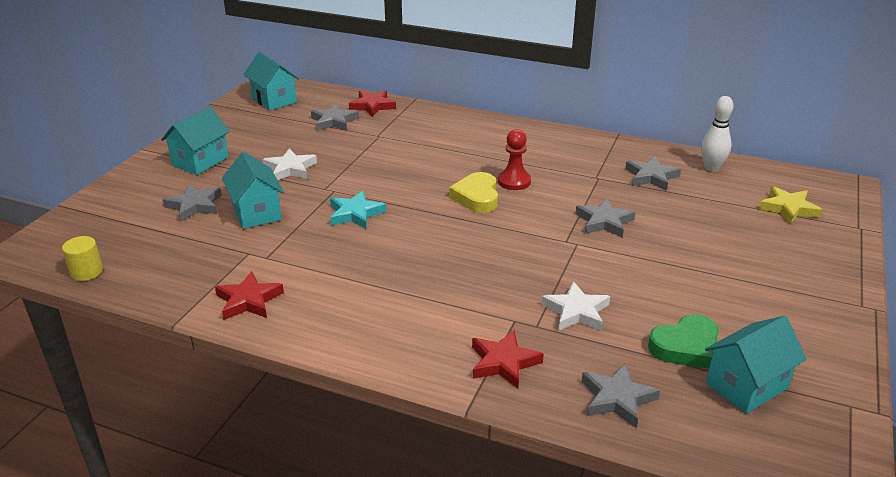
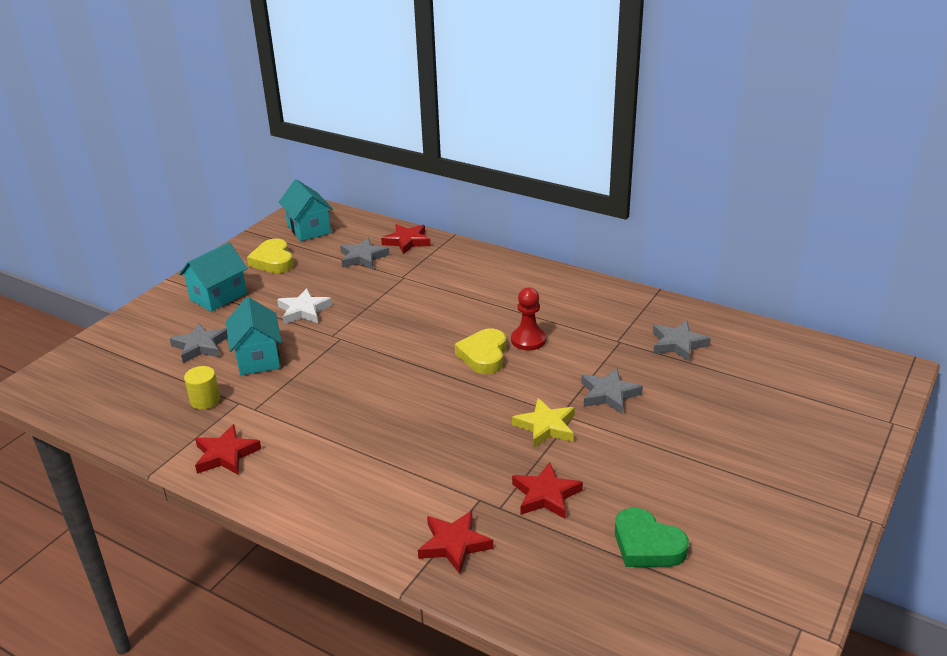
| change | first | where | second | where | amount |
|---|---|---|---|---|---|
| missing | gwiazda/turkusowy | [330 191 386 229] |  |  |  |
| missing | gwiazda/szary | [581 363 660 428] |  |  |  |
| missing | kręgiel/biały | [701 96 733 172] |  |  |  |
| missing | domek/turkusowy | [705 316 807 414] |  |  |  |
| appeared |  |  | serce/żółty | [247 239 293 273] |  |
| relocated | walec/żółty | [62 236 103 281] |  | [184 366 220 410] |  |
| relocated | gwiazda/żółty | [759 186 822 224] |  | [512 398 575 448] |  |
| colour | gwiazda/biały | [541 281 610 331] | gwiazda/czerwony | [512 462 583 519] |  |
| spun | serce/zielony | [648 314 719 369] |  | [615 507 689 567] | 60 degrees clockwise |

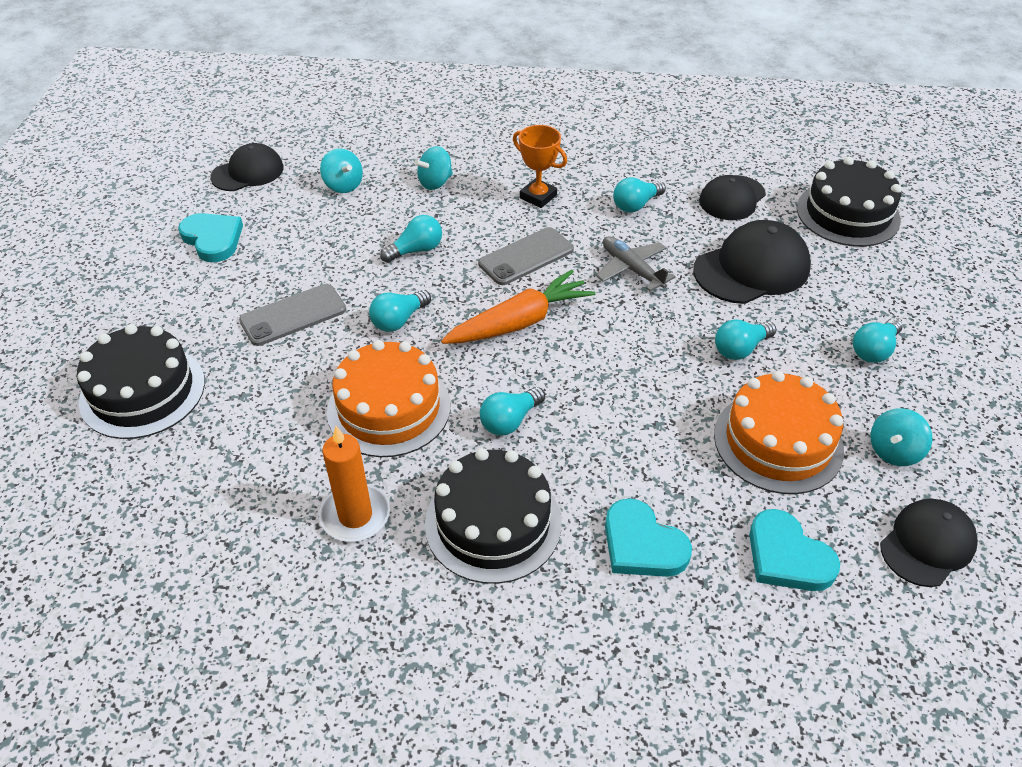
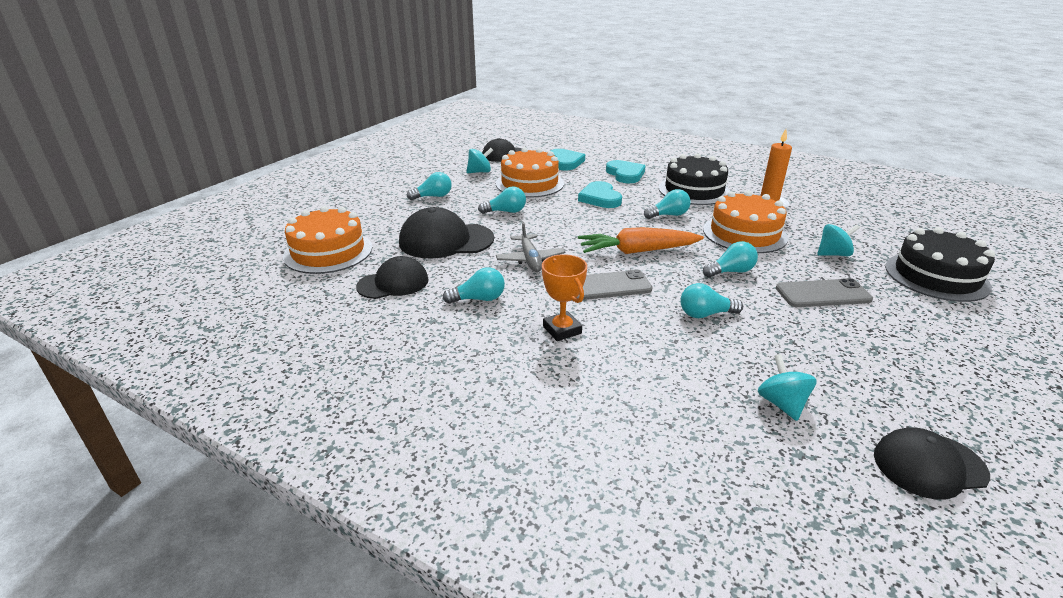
| change | first | where | second | where | amount |
|---|---|---|---|---|---|
| relocated | serce/turkusowy | [178 213 243 262] |  | [578 181 622 208] |  |
| relocated | bączek/turkusowy | [414 146 453 190] |  | [817 224 860 256] |  |
| colour | tort/czarny | [797 157 902 247] | tort/pomarańczowy | [283 206 372 274] |  |

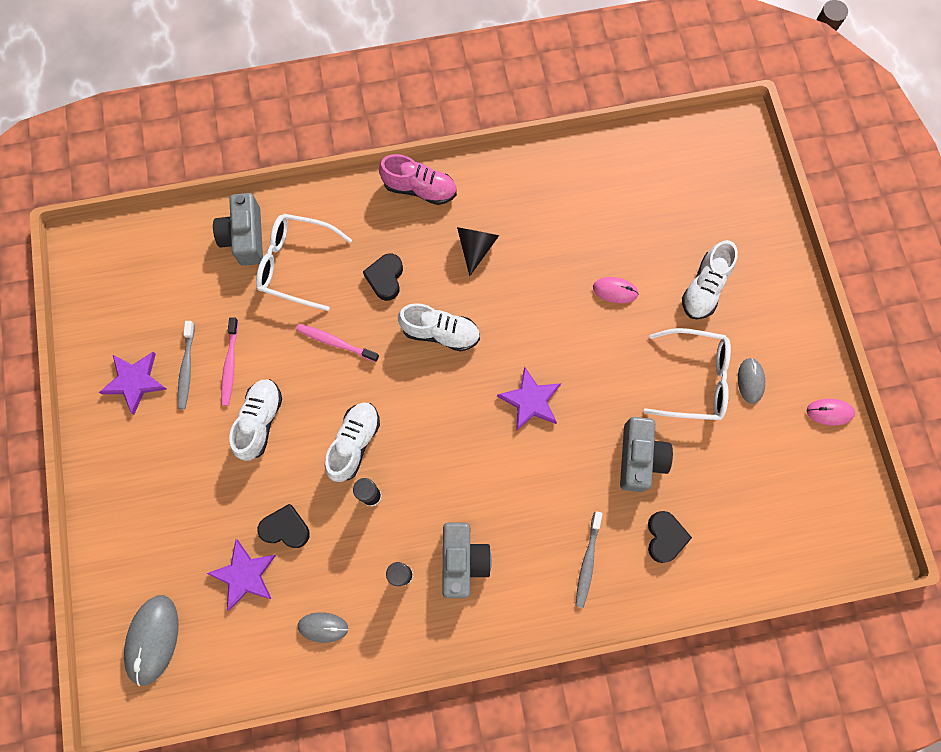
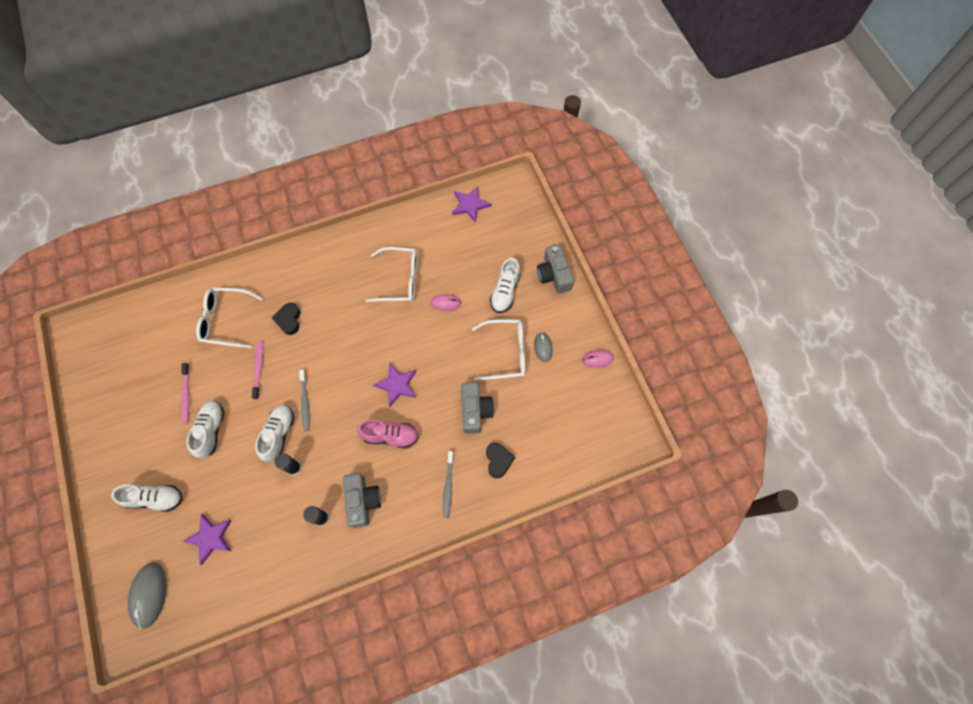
| change | first | where | second | where | amount |
|---|---|---|---|---|---|
| missing | serce/czarny | [257 504 310 548] |  |  |  |
| missing | myszka/szary | [298 612 348 643] |  |  |  |
| missing | stożek/czarny | [457 227 499 276] |  |  |  |
| appeared |  |  | okulary/biały | [365 247 418 302] |  |
| relocated | gwiazda/fioletowy | [99 352 167 415] |  | [452 186 491 223] |  |
| relocated | szczoteczka do zębów/szary | [178 321 195 409] |  | [299 370 310 431] |  |
| relocated | aparat fotograficzny/szary | [213 193 263 266] |  | [537 244 574 294] |  |
| relocated | but/różowy | [379 154 457 205] |  | [357 419 419 449] |  |
| relocated | but/biały | [398 303 480 352] |  | [111 484 182 512] |  |
| spun | szczoteczka do zębów/różowy | [296 324 379 362] |  | [252 341 263 399] | 75 degrees clockwise |

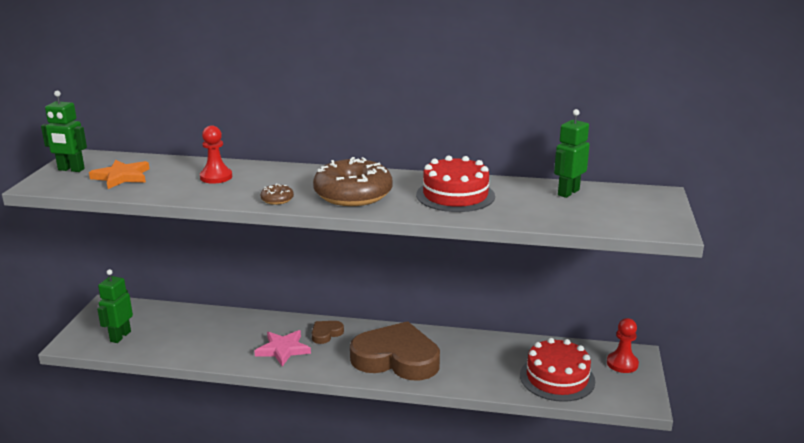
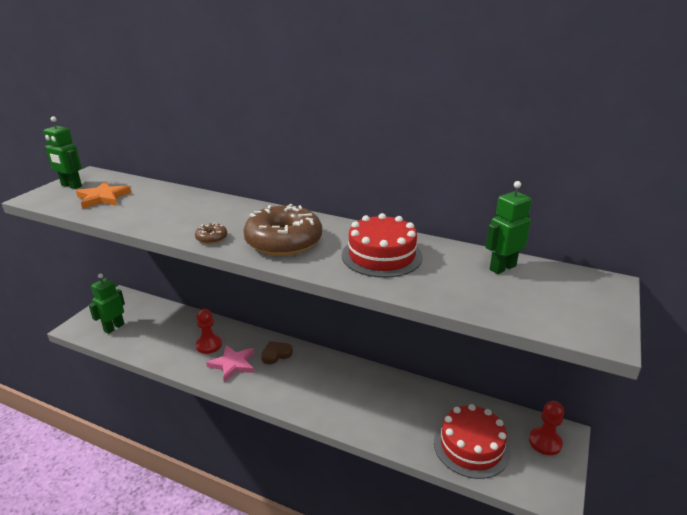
| change | first | where | second | where | amount |
|---|---|---|---|---|---|
| missing | serce/brązowy | [350 321 440 381] |  |  |  |
| relocated | pionek/czerwony | [200 125 232 184] |  | [196 309 222 354] |  |

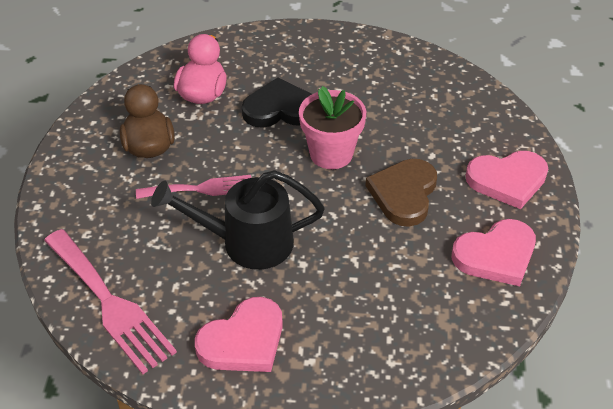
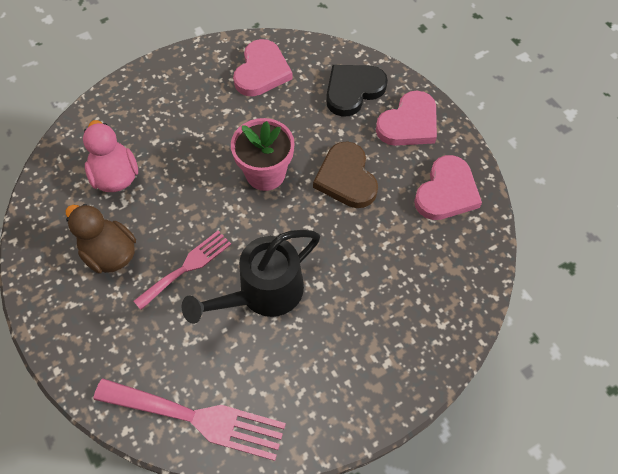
| change | first | where | second | where | amount |
|---|---|---|---|---|---|
| relocated | serce/różowy | [195 297 283 372] |  | [233 39 293 96] |  |
| relocated | serce/czarny | [242 77 312 128] |  | [326 65 388 117] |  |

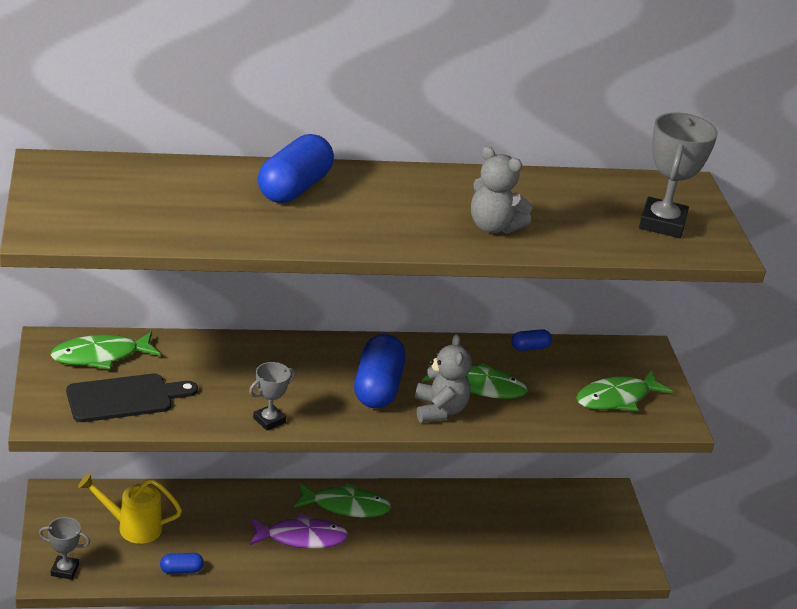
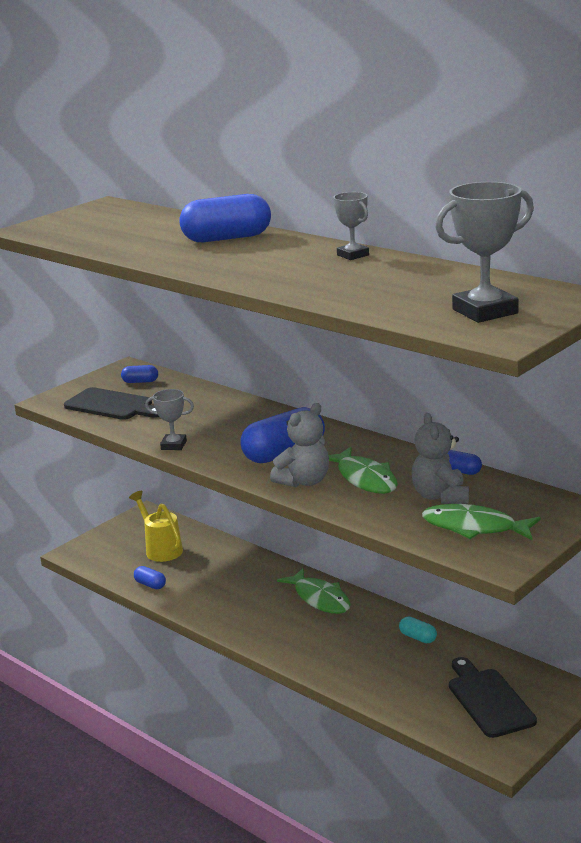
| change | first | where | second | where | amount |
|---|---|---|---|---|---|
| missing | ryba/fioletowy | [250 513 349 549] |  |  |  |
| appeared |  |  | kapsułka/turkusowy | [399 617 437 643] |  |
| appeared |  |  | deska do krojenia/czarny | [449 657 537 738] |  |
| relocated | puchar/szary | [39 517 90 580] |  | [333 192 369 260] |  |
| relocated | miś/szary | [471 146 532 234] |  | [412 413 469 504] |  |
| exchanged | ryba/zielony | [50 332 160 370] | kapsułka/niebieski | [121 365 158 383] |  |

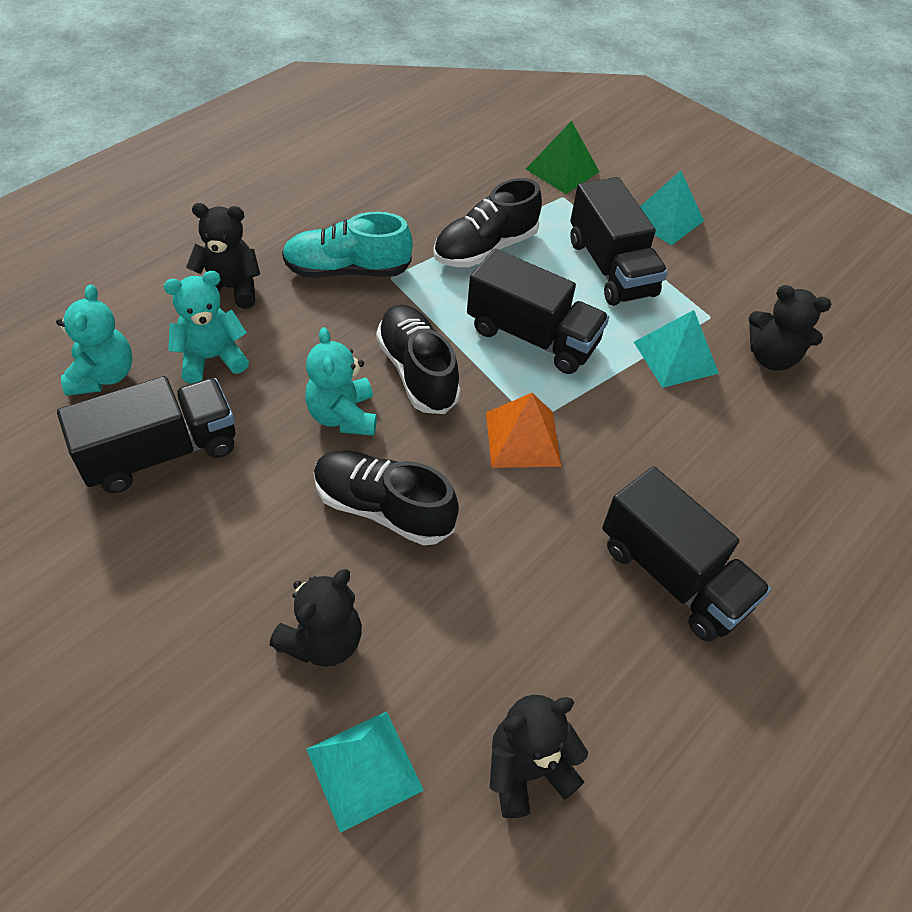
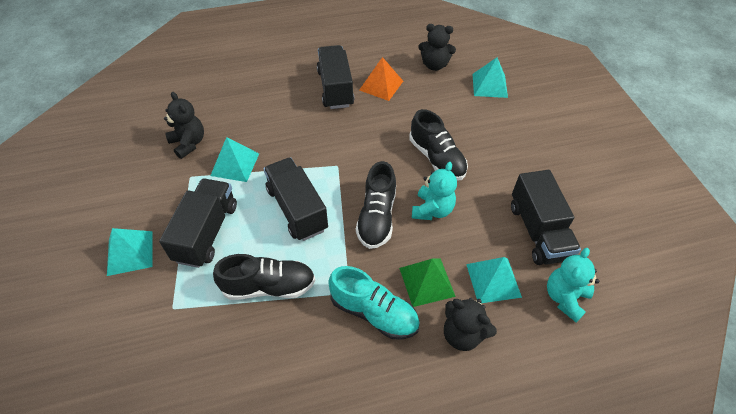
| change | first | where | second | where | amount |
|---|---|---|---|---|---|
| missing | miś/czarny | [270 569 362 667] |  |  |  |
| relocated | piramida/pomarańczowy | [486 393 561 468] |  | [359 57 403 101] |  |
| relocated | piramida/zielony | [526 121 599 194] |  | [399 259 456 307] |  |
| exchanged | miś/turkusowy | [163 271 249 384] | piramida/turkusowy | [466 257 522 303] |  |
| spun | ciężarówka/czarny | [57 376 235 493] |  | [511 170 581 265] | 105 degrees counterclockwise |

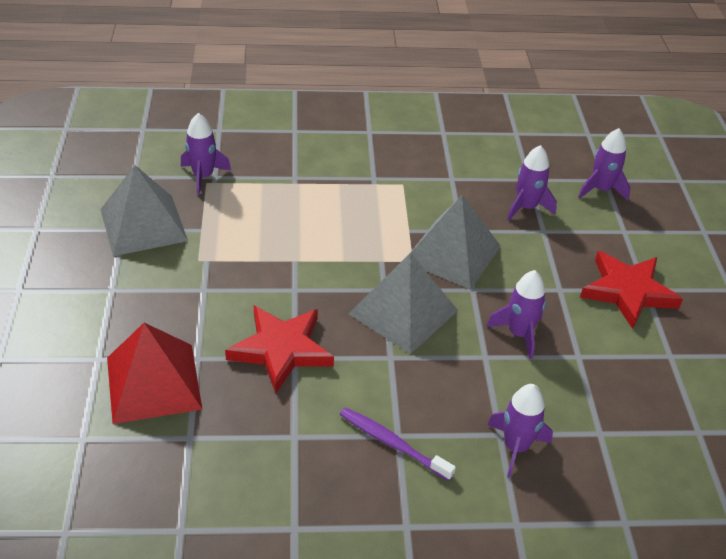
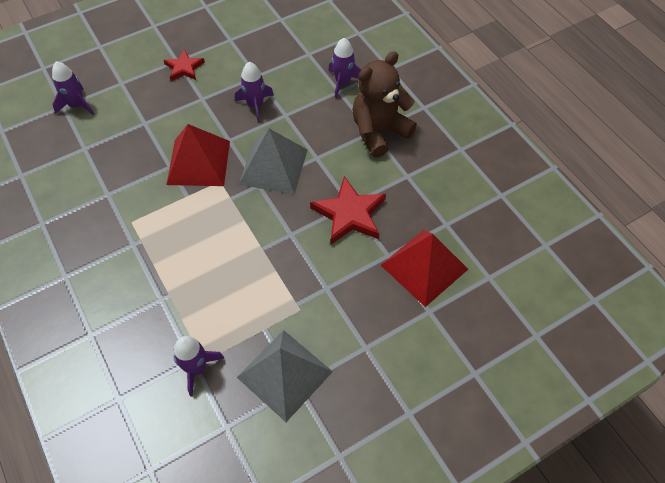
| change | first | where | second | where | amount |
|---|---|---|---|---|---|
| missing | rakieta/fioletowy | [507 145 557 221] |  |  |  |
| exchanged | szczoteczka do zębów/fioletowy | [340 407 456 481] | miś/brązowy | [352 51 417 158] |  |
| colour | piramida/szary | [409 195 501 290] | piramida/czerwony | [166 124 230 186] |  |
| size | gwiazda/czerwony | [580 251 683 329] |  | [163 49 205 81] | x0.61 |

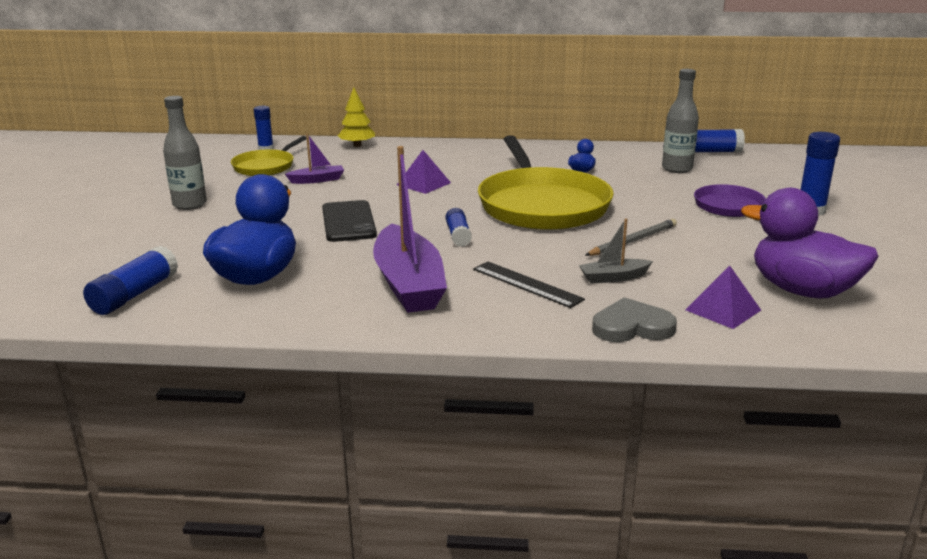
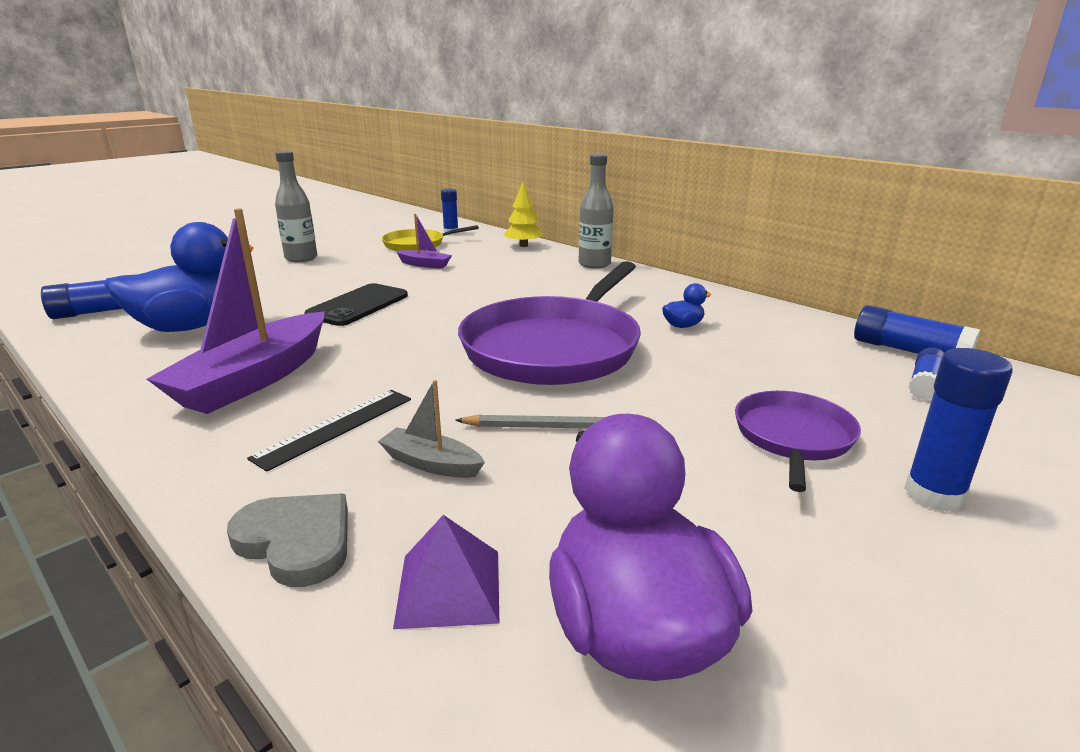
| change | first | where | second | where | amount |
|---|---|---|---|---|---|
| missing | piramida/fioletowy | [397 150 451 194] |  |  |  |
| relocated | klej w sztyfcie/niebieski | [446 208 472 247] |  | [908 348 944 401] |  |
| relocated | butelka/szary | [662 69 699 173] |  | [579 154 614 269] |  |
| colour | patelnia/żółty | [478 135 614 230] | patelnia/fioletowy | [458 261 641 385] |  |
| spun | linijka/czarny | [473 262 585 308] |  | [247 390 411 472] | 45 degrees clockwise |

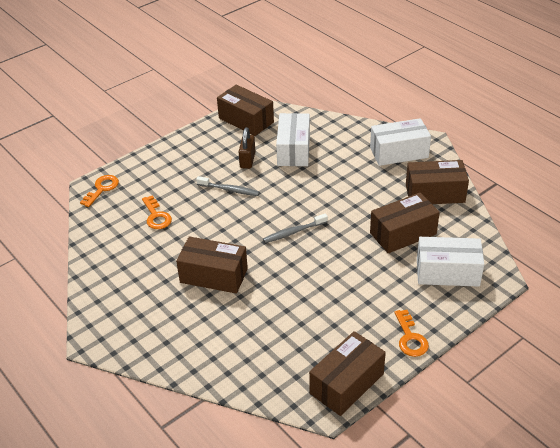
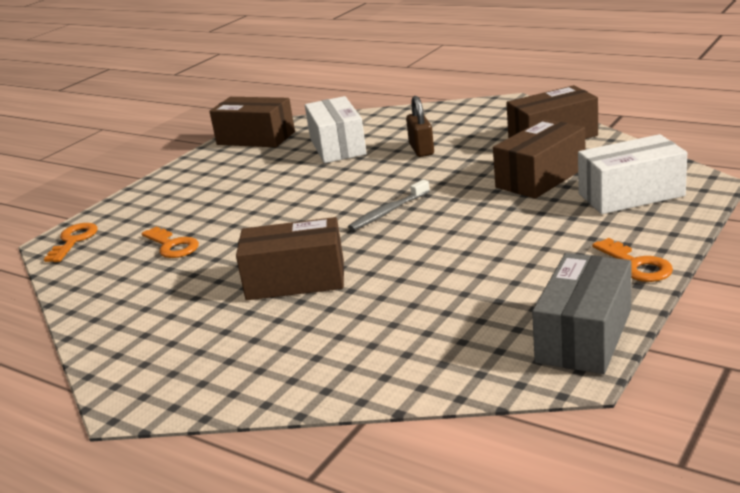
| change | first | where | second | where | amount |
|---|---|---|---|---|---|
| missing | szczoteczka do zębów/szary | [196 176 260 196] |  |  |  |
| missing | pudełko/biały | [370 118 431 166] |  |  |  |
| relocated | kłódka/brązowy | [239 127 255 169] |  | [406 96 434 157] |  |
| colour | pudełko/brązowy | [309 331 386 416] | pudełko/szary | [532 253 632 374] |  |

